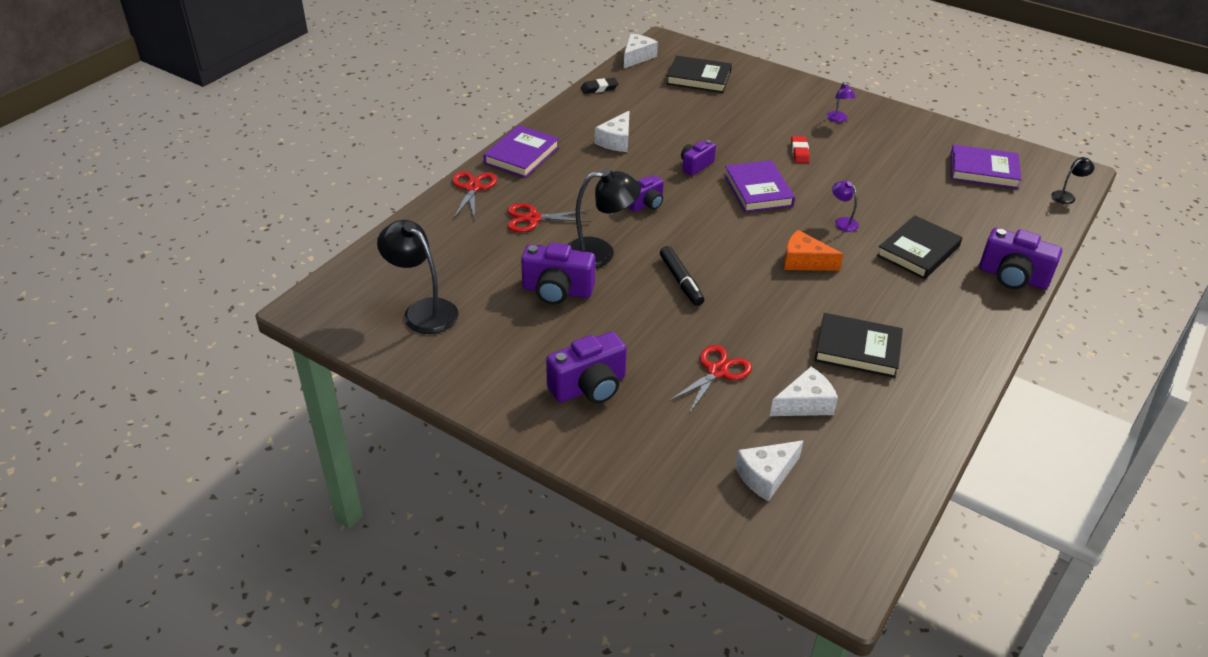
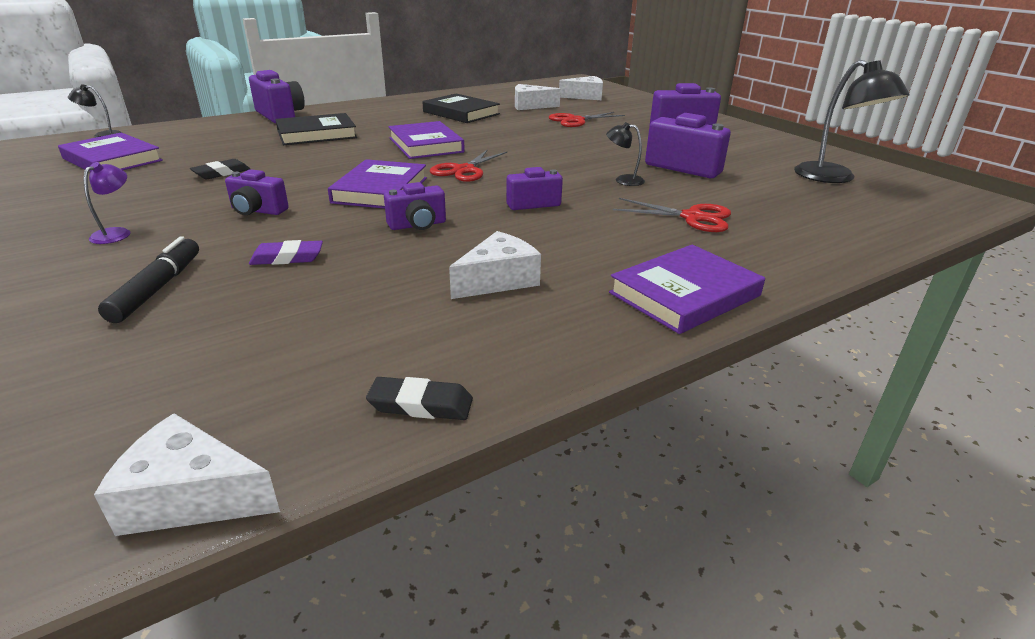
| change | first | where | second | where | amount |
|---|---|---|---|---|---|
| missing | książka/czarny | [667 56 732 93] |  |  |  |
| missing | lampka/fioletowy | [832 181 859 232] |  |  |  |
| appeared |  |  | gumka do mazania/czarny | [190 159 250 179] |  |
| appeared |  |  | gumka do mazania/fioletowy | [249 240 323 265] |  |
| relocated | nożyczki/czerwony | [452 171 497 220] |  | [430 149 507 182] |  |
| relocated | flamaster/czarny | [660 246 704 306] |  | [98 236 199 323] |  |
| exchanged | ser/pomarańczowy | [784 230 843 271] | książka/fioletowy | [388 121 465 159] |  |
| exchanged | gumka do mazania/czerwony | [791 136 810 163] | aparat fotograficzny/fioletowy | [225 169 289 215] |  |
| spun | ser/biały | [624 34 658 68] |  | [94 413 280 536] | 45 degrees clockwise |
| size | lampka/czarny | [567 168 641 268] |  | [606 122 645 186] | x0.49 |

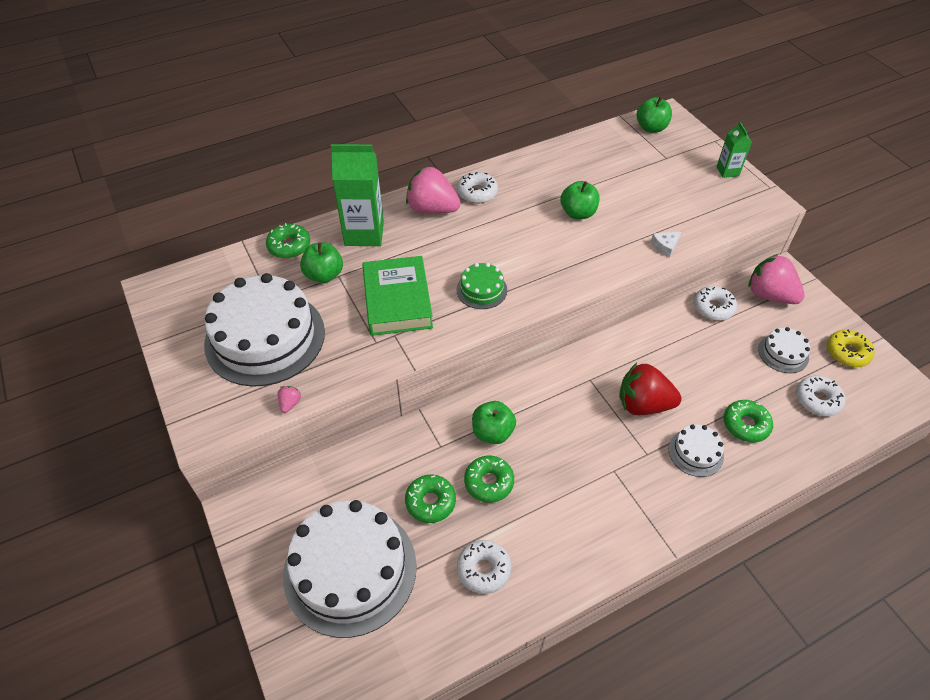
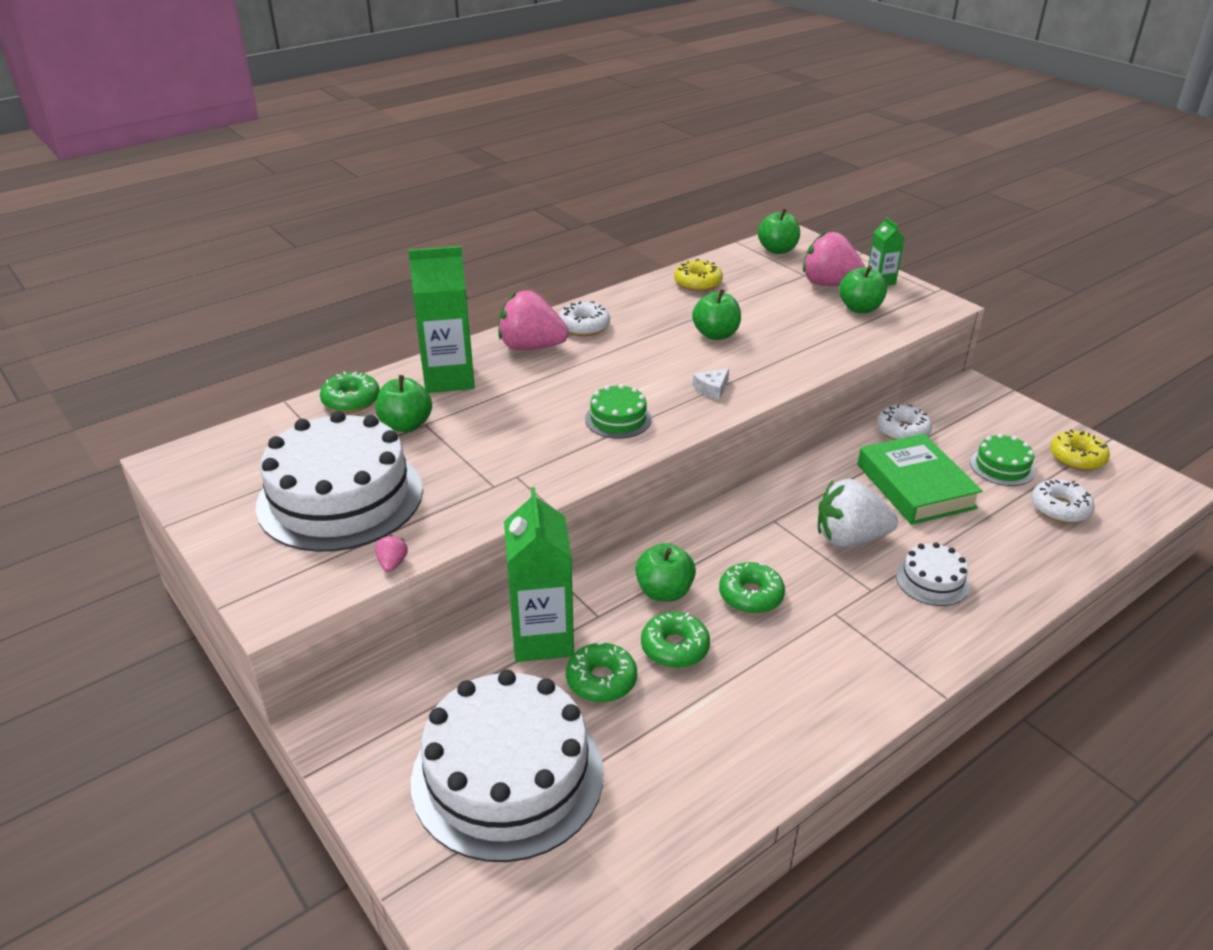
| change | first | where | second | where | amount |
|---|---|---|---|---|---|
| missing | donut/biały | [457 540 511 594] |  |  |  |
| appeared |  |  | karton mleka/zielony | [504 487 574 662] |  |
| appeared |  |  | donut/żółty | [674 259 723 291] |  |
| appeared |  |  | jabłko/zielony | [839 266 887 313] |  |
| relocated | książka/zielony | [362 256 433 336] |  | [858 434 983 525] |  |
| relocated | ser/biały | [651 231 682 257] |  | [693 368 729 400] |  |
| relocated | donut/zielony | [724 400 773 442] |  | [719 562 785 614] |  |
| relocated | truskawka/różowy | [749 254 805 304] |  | [803 231 865 286] |  |
| colour | truskawka/czerwony | [619 363 682 415] | truskawka/biały | [818 479 898 547] |  |
| colour | tort/biały | [758 327 810 373] | tort/zielony | [970 434 1035 486] |  |

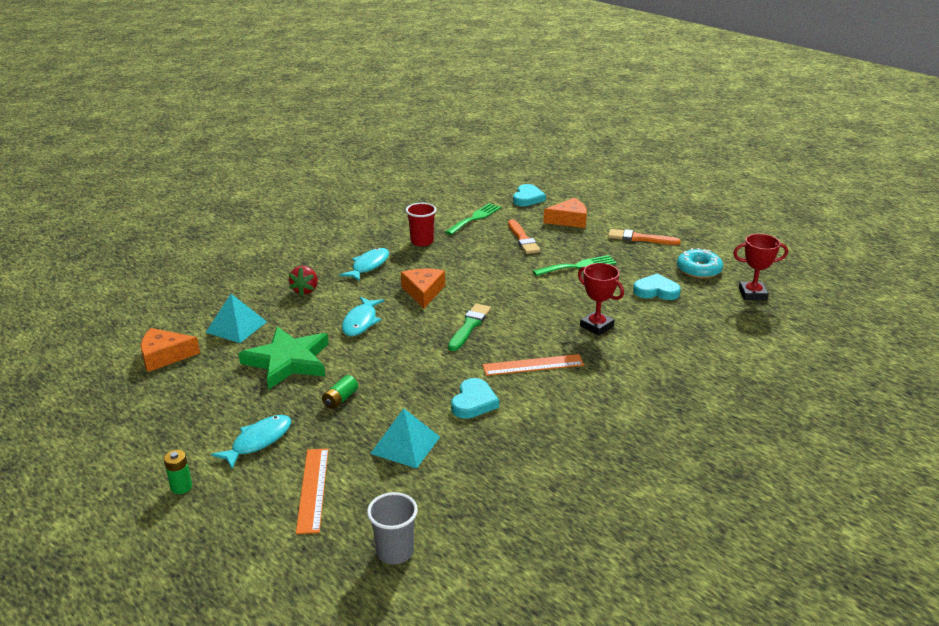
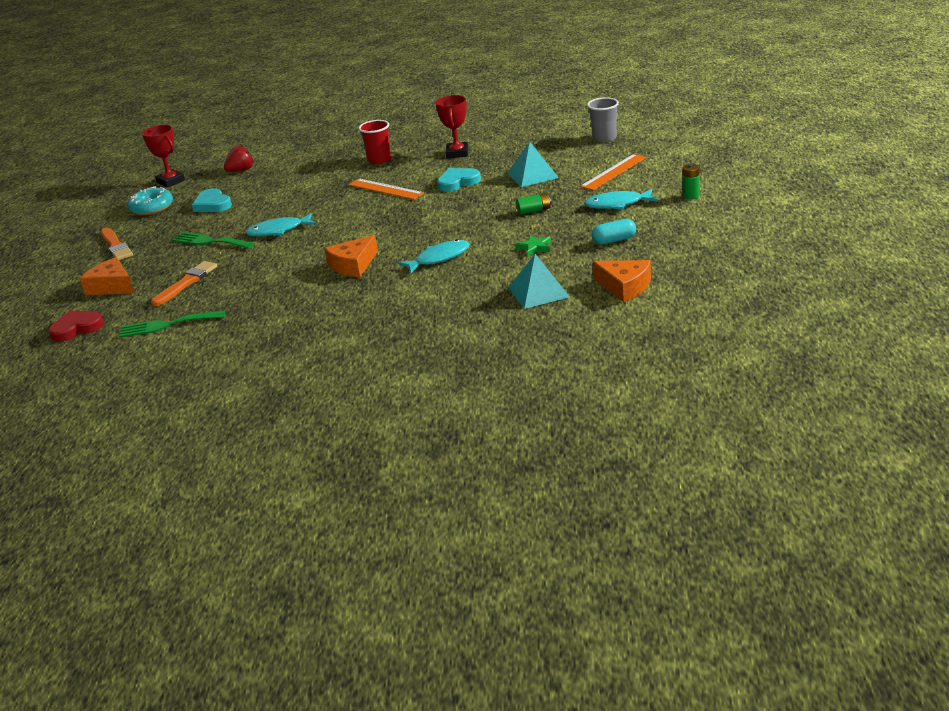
| change | first | where | second | where | amount |
|---|---|---|---|---|---|
| missing | pędzel/zielony | [448 303 491 351] |  |  |  |
| appeared |  |  | kapsułka/turkusowy | [592 219 636 245] |  |
| relocated | truskawka/czerwony | [289 266 318 296] |  | [224 144 255 172] |  |
| relocated | ryba/turkusowy | [340 248 389 281] |  | [245 213 316 236] |  |
| relocated | szklanka/czerwony | [406 203 436 246] |  | [358 120 391 164] |  |
| relocated | puchar/czerwony | [578 263 624 336] |  | [436 95 468 159] |  |
| colour | serce/turkusowy | [513 184 546 206] | serce/czerwony | [49 311 104 342] |  |
| size | gwiazda/zielony | [239 327 329 390] |  | [515 235 551 257] | x0.41 |

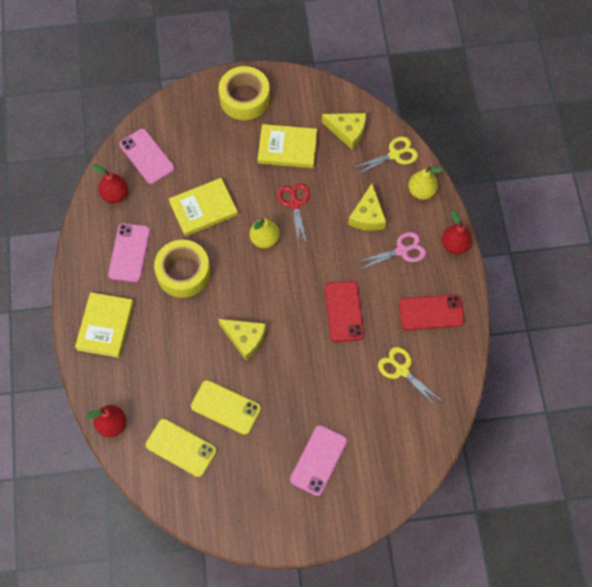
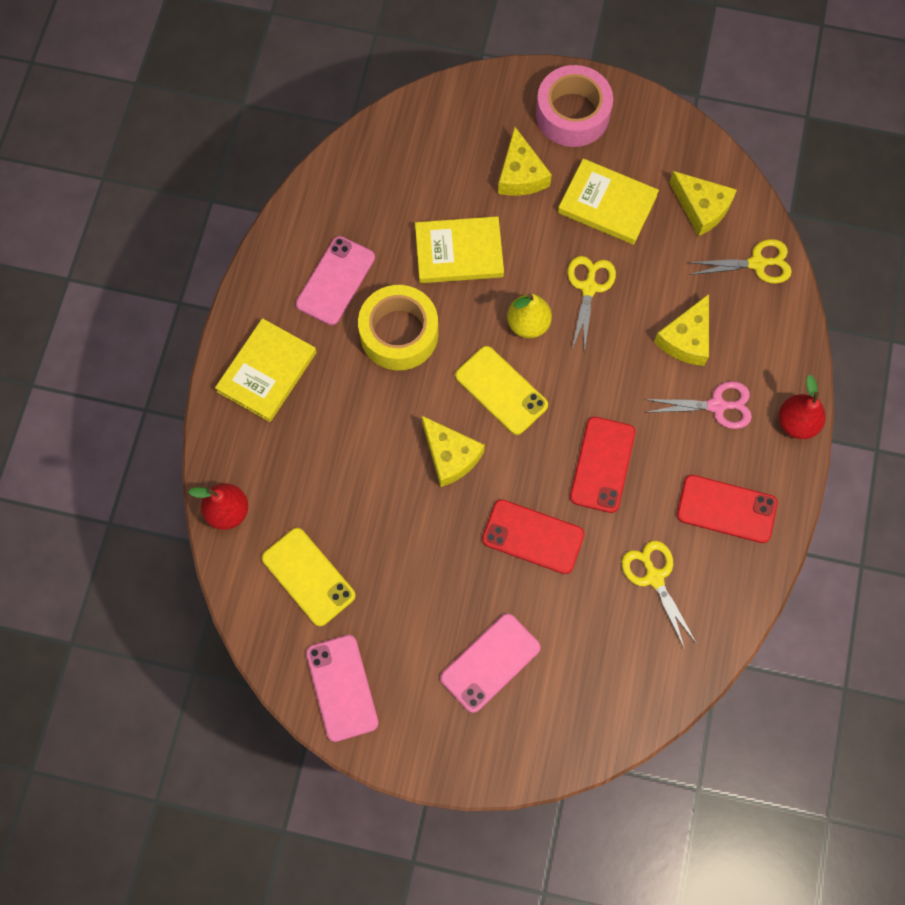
| change | first | where | second | where | amount |
|---|---|---|---|---|---|
| missing | gruszka/czerwony | [93 164 128 203] |  |  |  |
| missing | gruszka/żółty | [408 167 443 200] |  |  |  |
| appeared |  |  | telefon/czerwony | [482 499 585 574] |  |
| appeared |  |  | ser/żółty | [498 127 552 196] |  |
| relocated | telefon/różowy | [119 129 174 184] |  | [306 635 379 742] |  |
| relocated | telefon/żółty | [191 380 261 435] |  | [455 346 548 435] |  |
| colour | taśma klejąca/żółty | [219 66 270 120] | taśma klejąca/różowy | [536 65 613 147] |  |
| colour | nożyczki/czerwony | [277 183 310 246] | nożyczki/żółty | [568 256 616 353] |  |

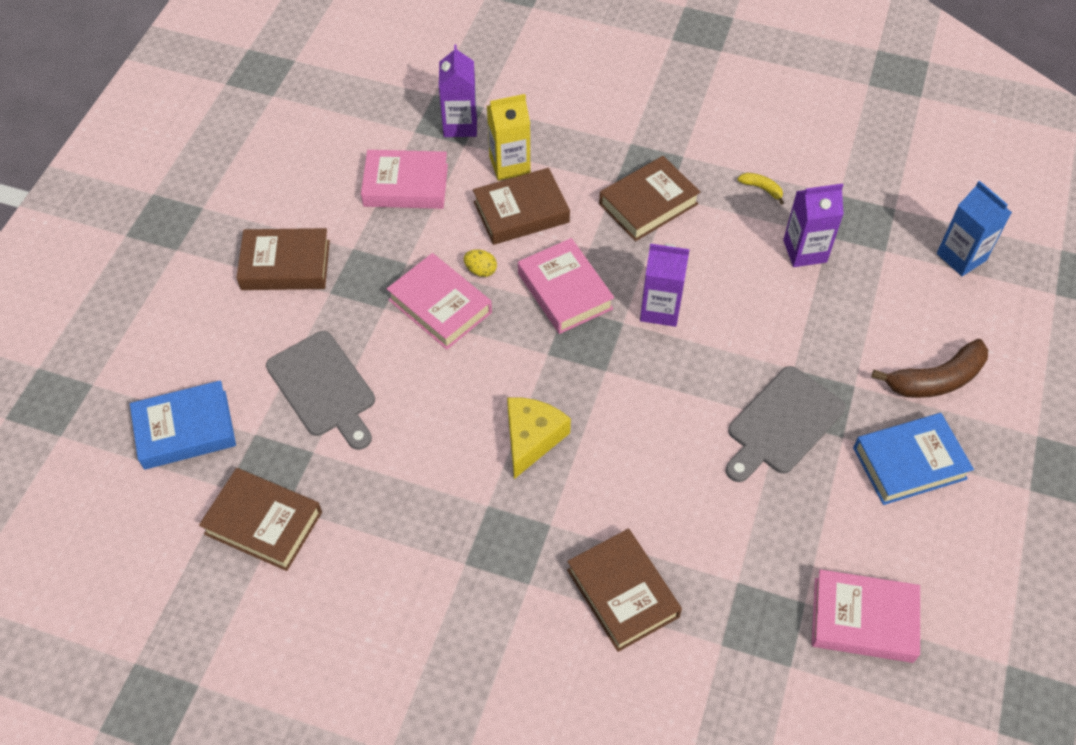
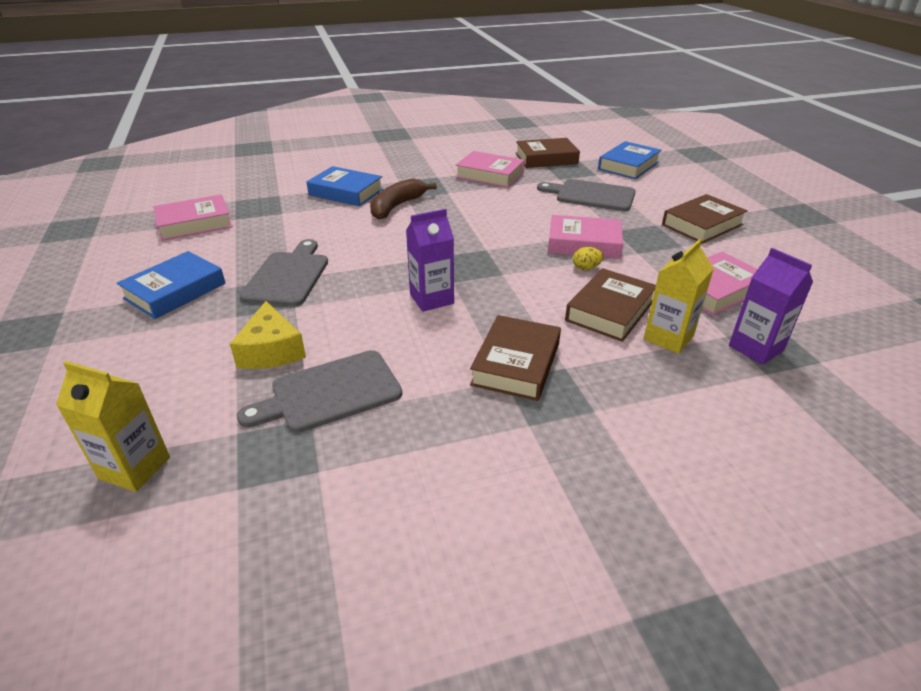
| change | first | where | second | where | amount |
|---|---|---|---|---|---|
| missing | banan/żółty | [738 173 784 204] |  |  |  |
| relocated | ser/żółty | [507 397 571 479] |  | [230 301 306 369] |  |
| relocated | książka/różowy | [518 238 614 334] |  | [456 151 525 188] |  |
| relocated | banan/brązowy | [871 339 988 398] |  | [370 178 437 219] |  |
| exchanged | karton mleka/fioletowy | [783 183 844 267] | deska do krojenia/szary | [237 350 402 433] |  |
| colour | książka/brązowy | [567 529 682 652] | książka/niebieski | [307 166 383 206] |  |
| colour | karton mleka/niebieski | [937 181 1012 276] | karton mleka/żółty | [56 361 170 492] |  |

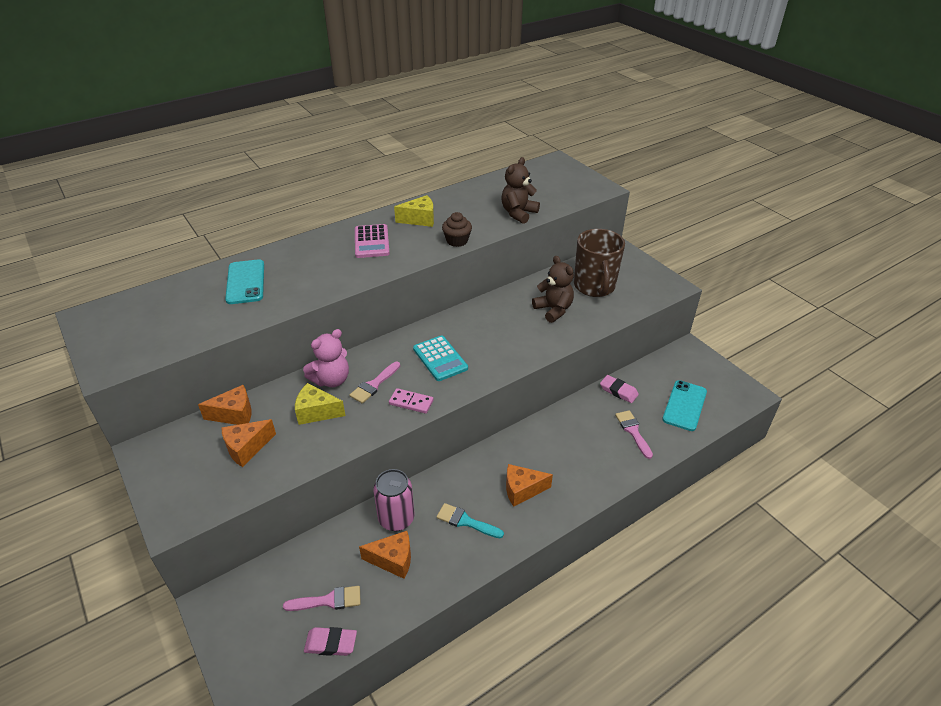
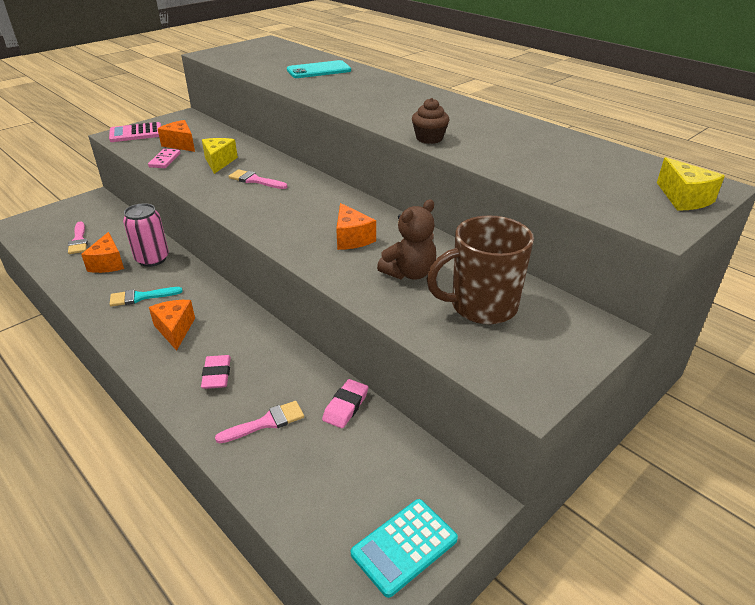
| change | first | where | second | where | amount |
|---|---|---|---|---|---|
| missing | miś/różowy | [303 329 349 387] |  |  |  |
| missing | miś/brązowy | [501 157 540 224] |  |  |  |
| missing | telefon/turkusowy | [662 380 707 431] |  |  |  |
| relocated | ser/pomarańczowy | [198 385 251 425] |  | [336 203 376 250] |  |
| relocated | gumka do mazania/różowy | [304 627 357 656] |  | [201 355 231 389] |  |
| relocated | kalkulator/różowy | [355 224 390 258] |  | [109 122 161 142] |  |
| relocated | kostka domina/różowy | [389 388 433 414] |  | [148 149 180 168] |  |
| relocated | ser/żółty | [394 195 434 227] |  | [657 157 725 211] |  |
| relocated | kalkulator/turkusowy | [413 335 468 381] |  | [351 499 458 598] |  |
| spun | pędzel/turkusowy | [437 503 504 538] |  | [110 287 183 307] | 120 degrees counterclockwise |

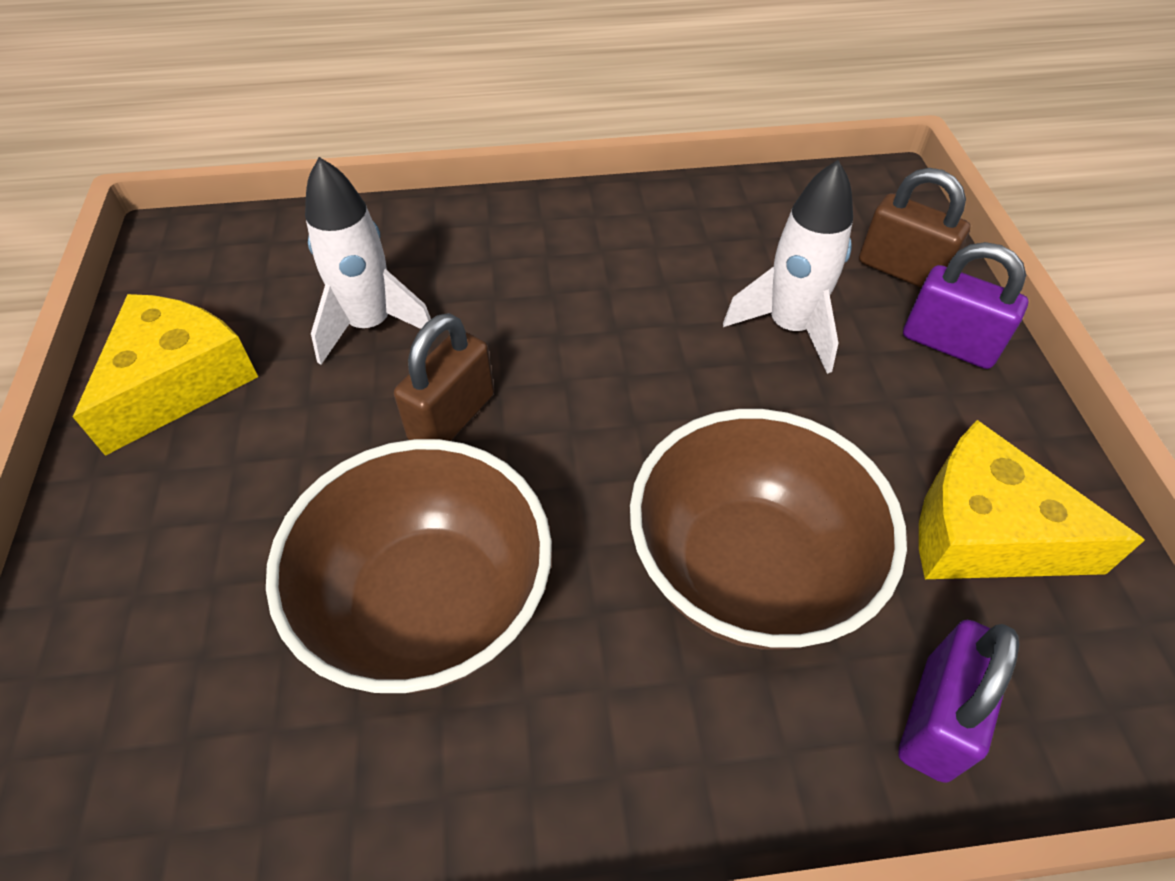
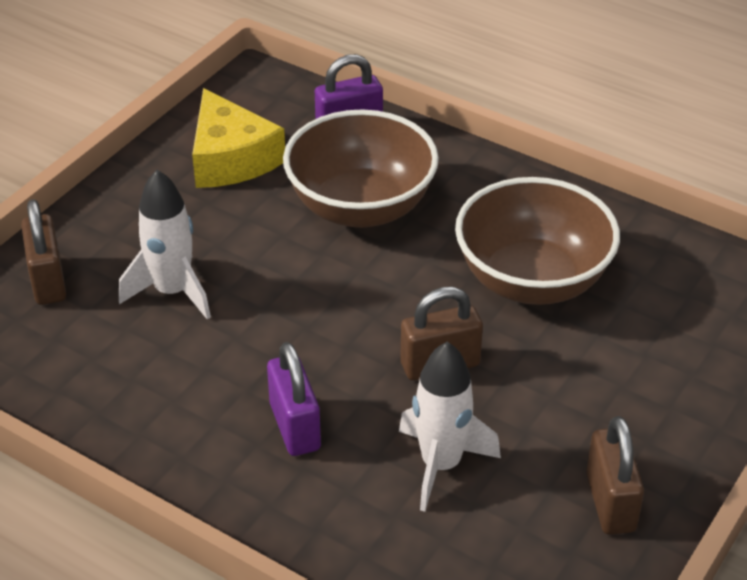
| change | first | where | second | where | amount |
|---|---|---|---|---|---|
| relocated | kłódka/fioletowy | [903 242 1028 369] |  | [267 342 321 456] |  |
| exchanged | ser/żółty | [73 294 258 456] | kłódka/brązowy | [586 416 644 535] |  |

